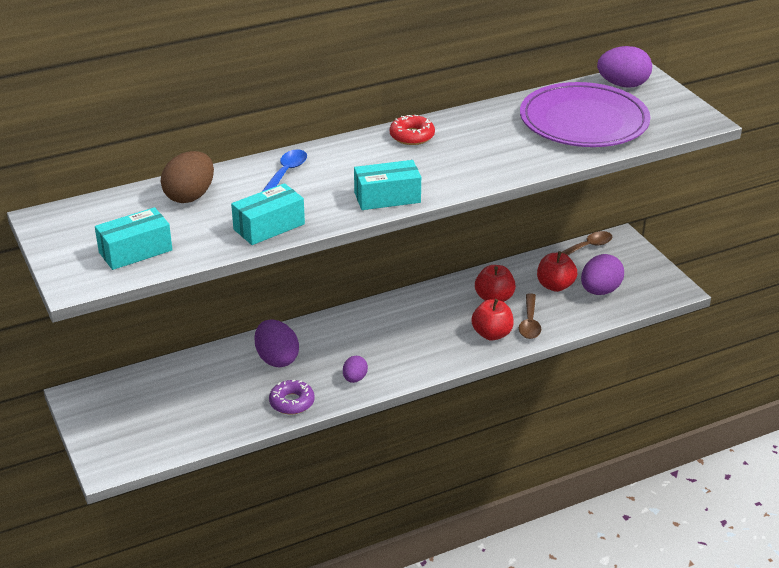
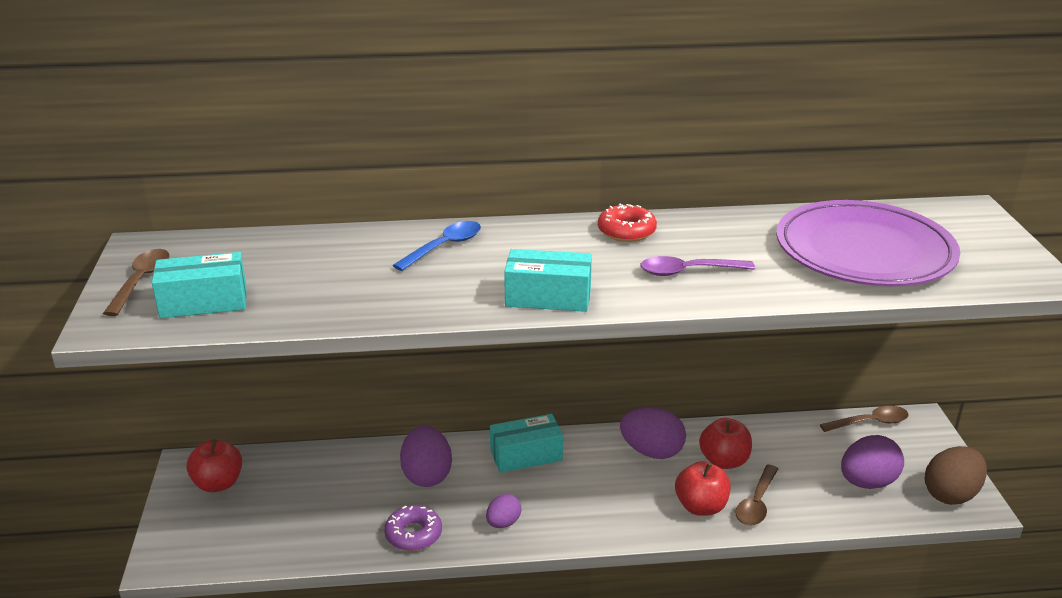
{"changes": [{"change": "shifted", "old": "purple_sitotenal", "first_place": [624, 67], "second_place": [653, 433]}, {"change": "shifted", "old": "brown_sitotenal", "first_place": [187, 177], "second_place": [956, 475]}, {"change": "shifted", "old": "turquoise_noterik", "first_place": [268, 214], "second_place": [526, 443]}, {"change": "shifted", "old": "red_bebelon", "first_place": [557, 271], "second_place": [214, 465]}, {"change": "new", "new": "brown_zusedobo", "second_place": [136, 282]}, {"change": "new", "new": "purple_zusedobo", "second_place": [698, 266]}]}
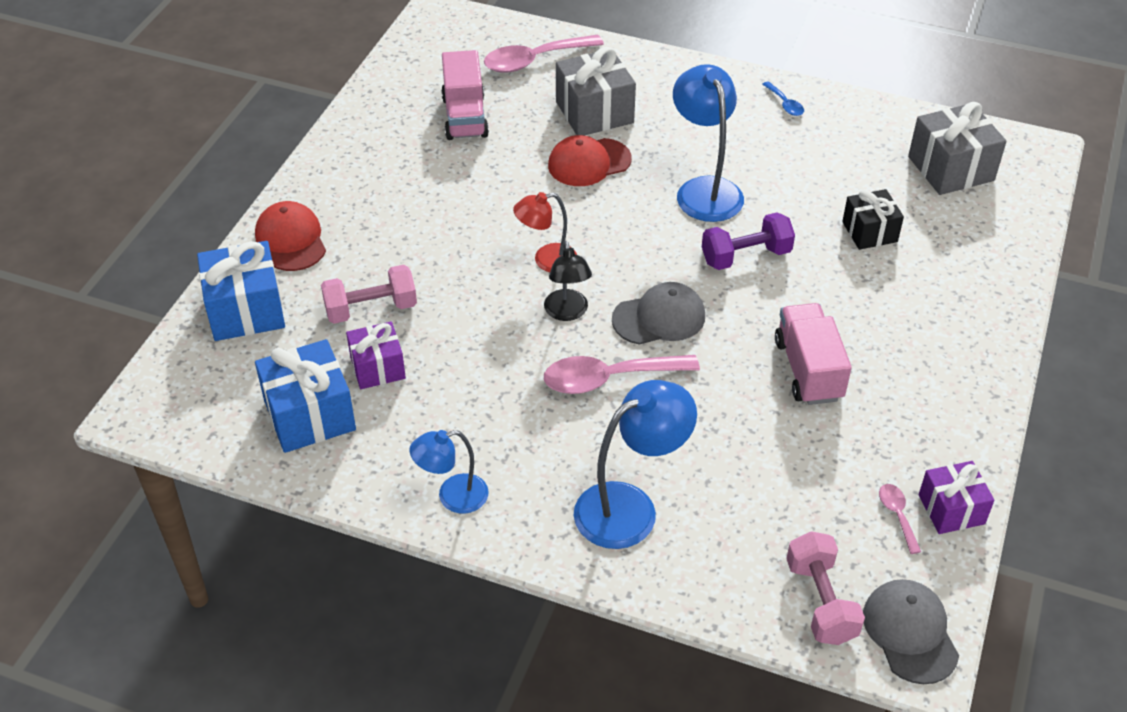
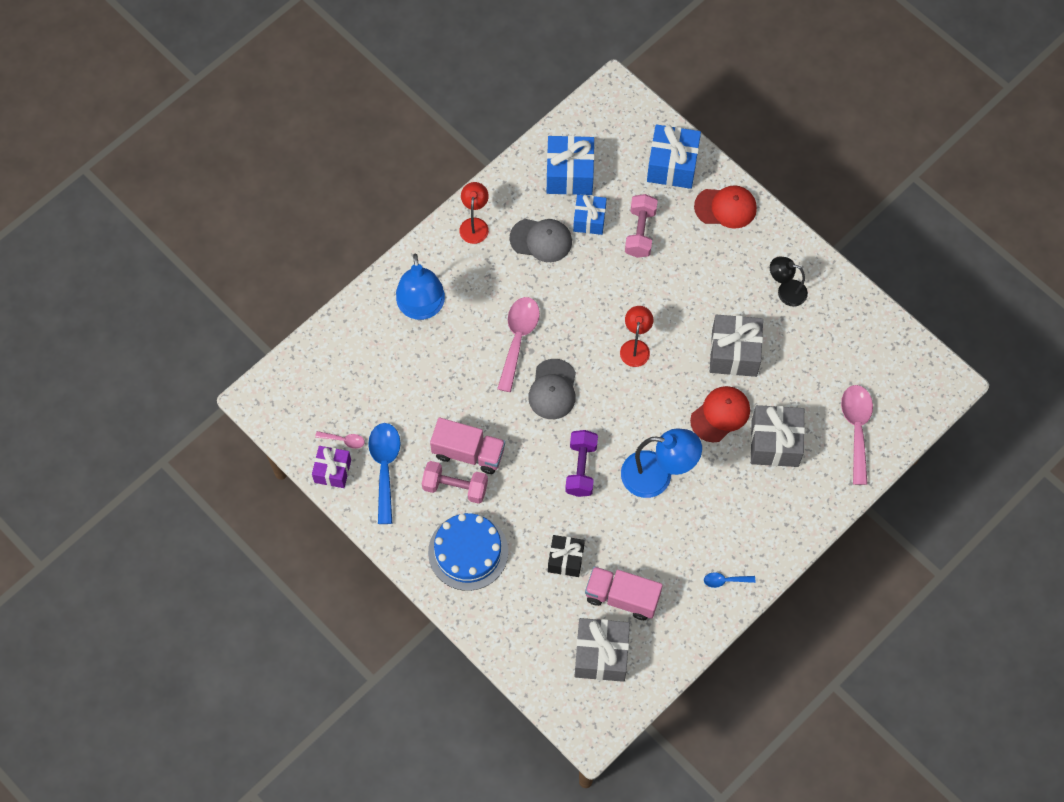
{"changes": [{"change": "shifted", "old": "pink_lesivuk", "first_place": [465, 95], "second_place": [624, 593]}, {"change": "rotated", "old": "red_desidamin", "first_place": [590, 160], "second_place": [720, 414], "degrees": 45}, {"change": "shifted", "old": "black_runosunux", "first_place": [568, 281], "second_place": [789, 281]}, {"change": "repainted", "old": "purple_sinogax", "new": "blue_sinogax", "first_place": [376, 355], "second_place": [590, 215]}, {"change": "repainted", "old": "blue_runosunux", "new": "red_runosunux", "first_place": [449, 472], "second_place": [474, 213]}, {"change": "shifted", "old": "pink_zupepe", "first_place": [825, 588], "second_place": [455, 482]}, {"change": "shifted", "old": "grey_desidamin", "first_place": [911, 631], "second_place": [540, 240]}, {"change": "new", "new": "grey_sinogax", "second_place": [736, 345]}, {"change": "new", "new": "blue_zusedobo", "second_place": [384, 473]}, {"change": "new", "new": "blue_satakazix", "second_place": [468, 552]}]}
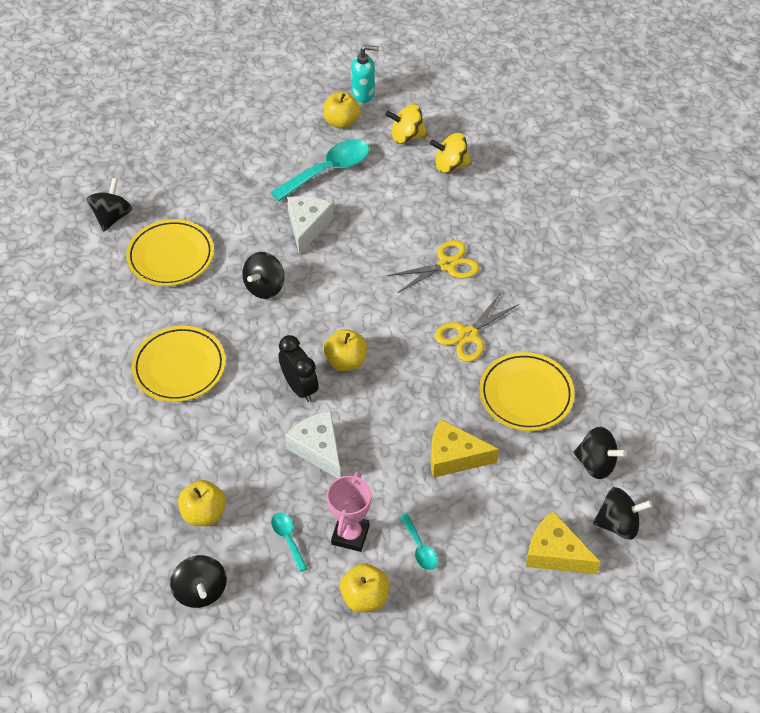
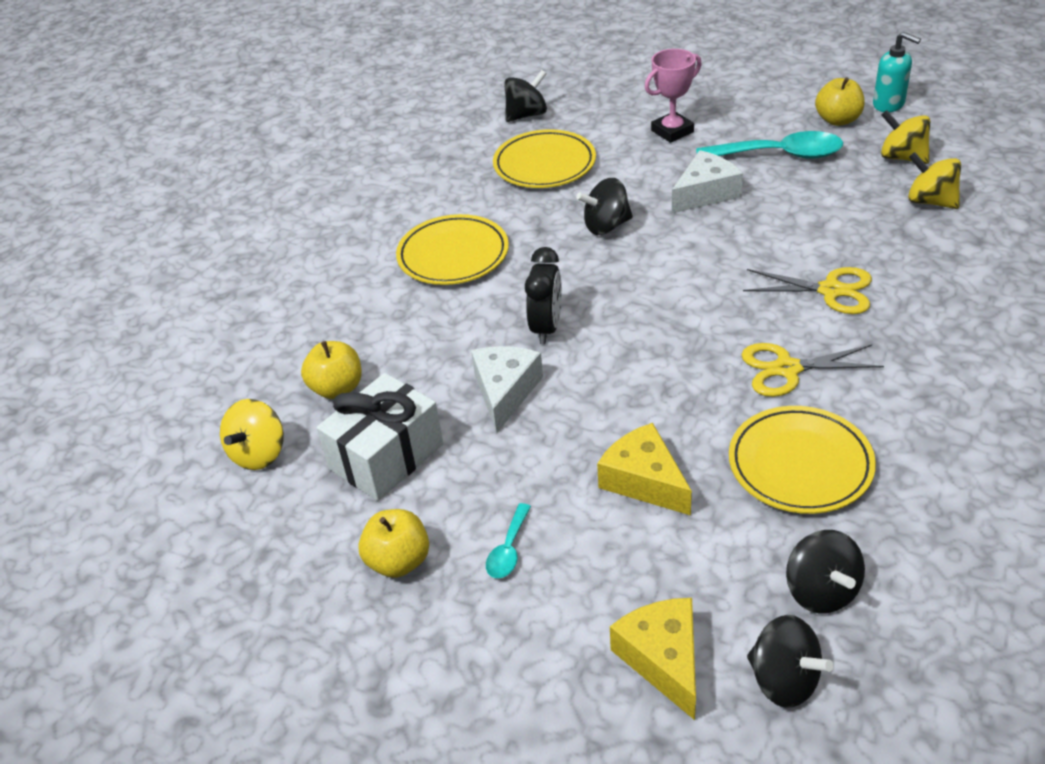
{"changes": [{"change": "gone", "old": "yellow_bebelon", "first_place": [345, 350]}, {"change": "shifted", "old": "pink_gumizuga", "first_place": [349, 511], "second_place": [673, 96]}, {"change": "swapped", "old": "turquoise_zusedobo", "new": "white_sinogax", "first_place": [289, 542], "second_place": [380, 437]}, {"change": "repainted", "old": "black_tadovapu", "new": "yellow_tadovapu", "first_place": [198, 581], "second_place": [252, 434]}]}
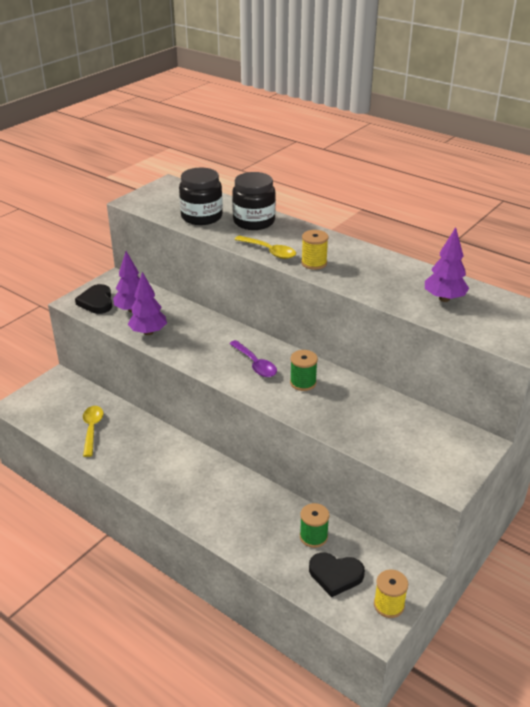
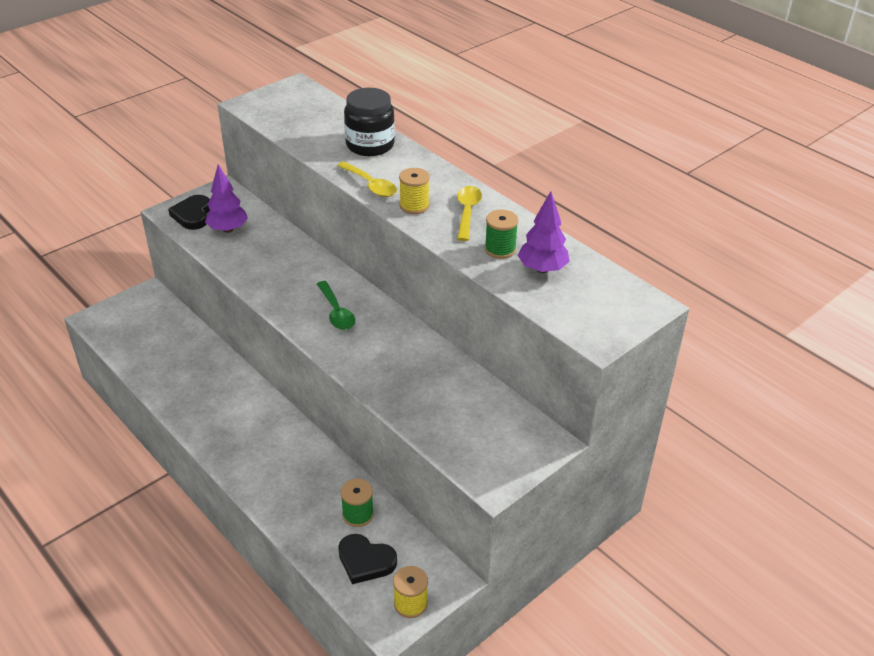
{"changes": [{"change": "gone", "old": "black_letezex", "first_place": [201, 196]}, {"change": "gone", "old": "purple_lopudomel", "first_place": [147, 303]}, {"change": "repainted", "old": "purple_zusedobo", "new": "green_zusedobo", "first_place": [253, 358], "second_place": [336, 305]}, {"change": "shifted", "old": "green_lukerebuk", "first_place": [304, 370], "second_place": [502, 234]}, {"change": "shifted", "old": "yellow_zusedobo", "first_place": [93, 431], "second_place": [469, 213]}]}
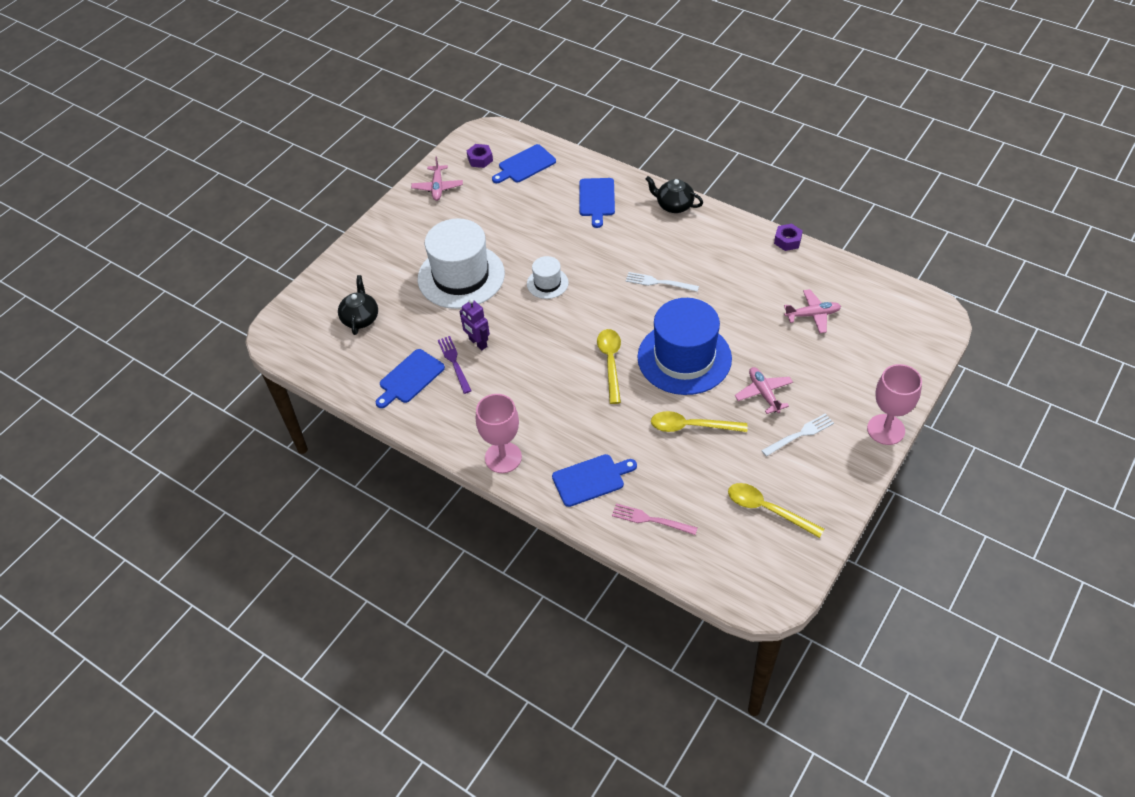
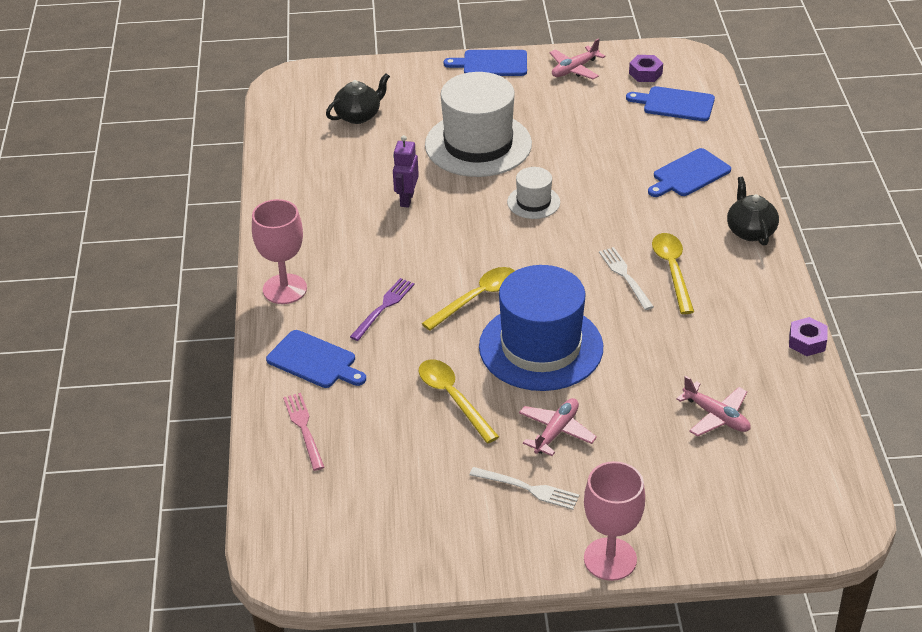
{"changes": [{"change": "shifted", "old": "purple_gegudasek", "first_place": [454, 365], "second_place": [382, 309]}, {"change": "shifted", "old": "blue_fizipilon", "first_place": [410, 378], "second_place": [485, 63]}, {"change": "shifted", "old": "yellow_zusedobo", "first_place": [776, 510], "second_place": [673, 273]}]}
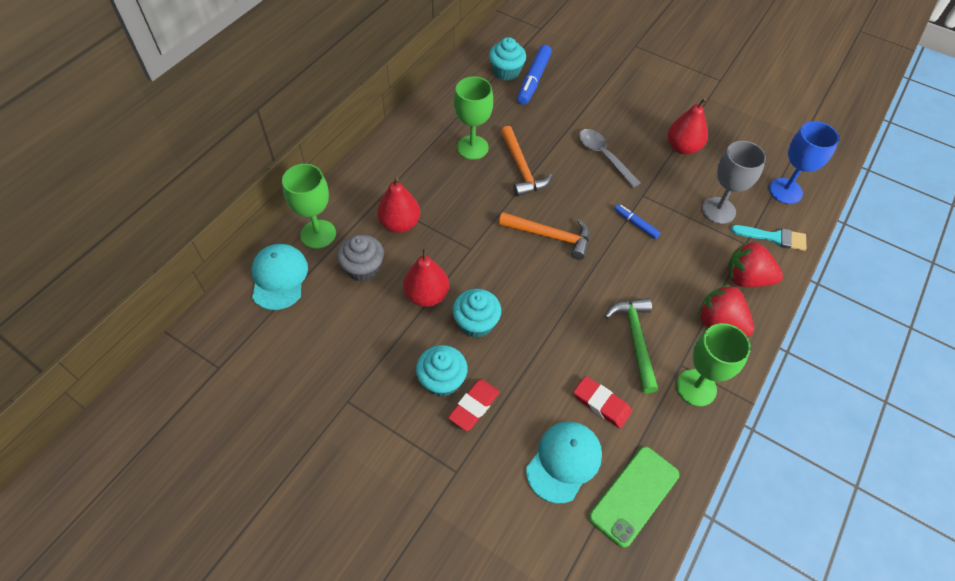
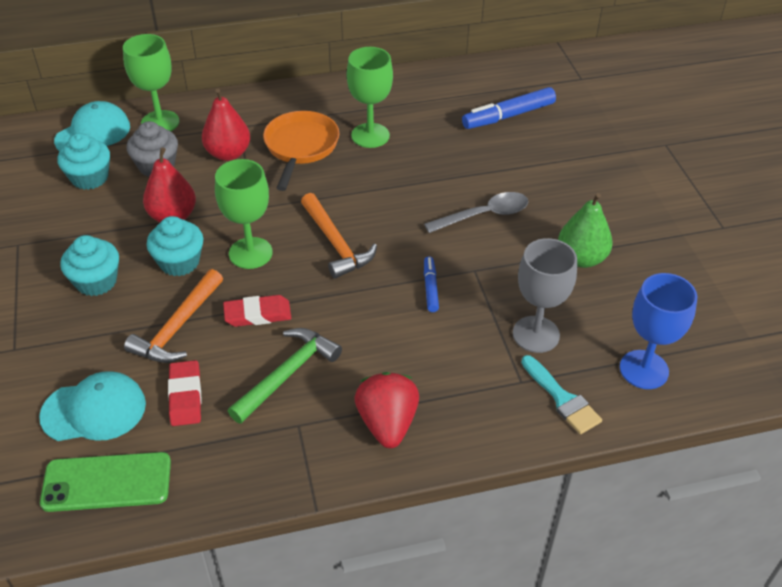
{"changes": [{"change": "shifted", "old": "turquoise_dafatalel", "first_place": [507, 59], "second_place": [83, 161]}, {"change": "repainted", "old": "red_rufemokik", "new": "green_rufemokik", "first_place": [688, 126], "second_place": [585, 230]}, {"change": "shifted", "old": "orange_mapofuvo", "first_place": [526, 161], "second_place": [173, 316]}, {"change": "rotated", "old": "grey_zusedobo", "first_place": [609, 158], "second_place": [476, 212], "degrees": 60}, {"change": "gone", "old": "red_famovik", "first_place": [755, 264]}, {"change": "shifted", "old": "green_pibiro", "first_place": [713, 364], "second_place": [244, 214]}, {"change": "shifted", "old": "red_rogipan", "first_place": [474, 405], "second_place": [257, 311]}, {"change": "new", "new": "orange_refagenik", "second_place": [301, 151]}]}
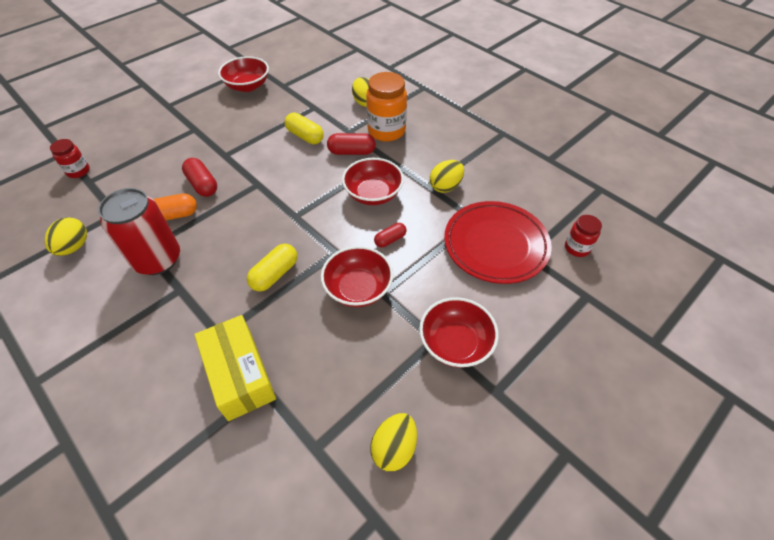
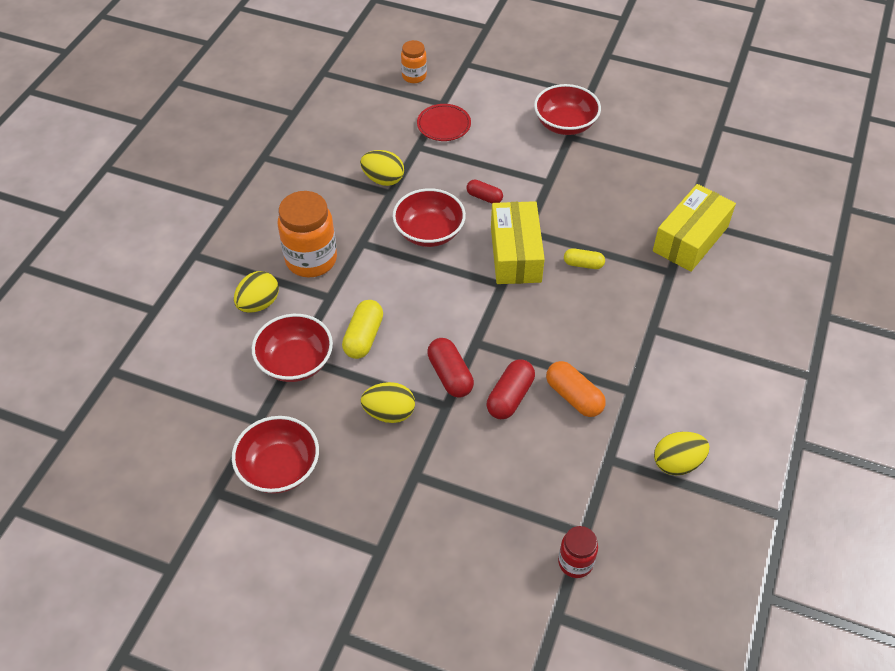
{"changes": [{"change": "shifted", "old": "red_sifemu", "first_place": [351, 144], "second_place": [450, 368]}, {"change": "gone", "old": "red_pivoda", "first_place": [139, 231]}, {"change": "scaled", "old": "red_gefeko", "first_place": [498, 242], "second_place": [444, 122], "factor": 0.51}, {"change": "repainted", "old": "red_letezex", "new": "orange_letezex", "first_place": [583, 236], "second_place": [414, 61]}, {"change": "scaled", "old": "yellow_sifemu", "first_place": [272, 267], "second_place": [584, 258], "factor": 0.65}, {"change": "shifted", "old": "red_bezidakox", "first_place": [357, 276], "second_place": [292, 348]}, {"change": "shifted", "old": "yellow_sitotenal", "first_place": [393, 442], "second_place": [388, 402]}, {"change": "new", "new": "yellow_noterik", "second_place": [518, 242]}]}
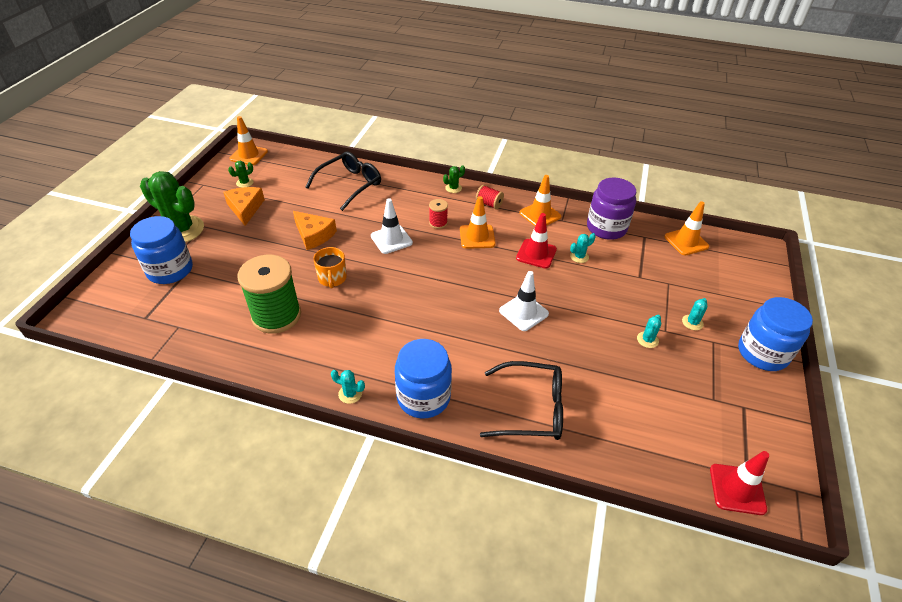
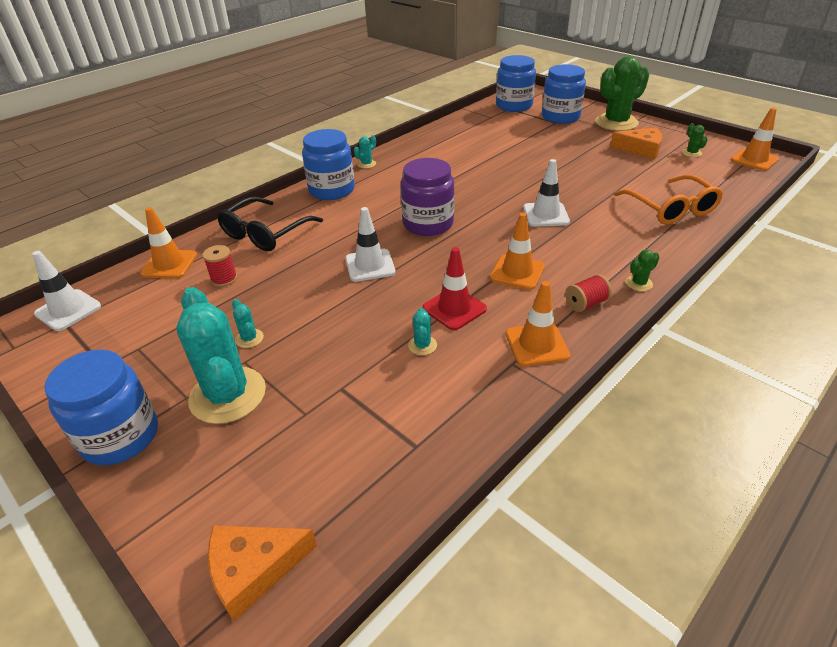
{"changes": [{"change": "repainted", "old": "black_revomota", "new": "orange_revomota", "first_place": [343, 181], "second_place": [668, 200]}, {"change": "rotated", "old": "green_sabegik", "first_place": [454, 179], "second_place": [643, 270], "degrees": 60}, {"change": "shifted", "old": "purple_letezex", "first_place": [612, 209], "second_place": [427, 197]}, {"change": "shifted", "old": "red_lukerebuk", "first_place": [438, 214], "second_place": [219, 266]}, {"change": "shifted", "old": "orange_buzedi", "first_place": [686, 228], "second_place": [168, 243]}, {"change": "shifted", "old": "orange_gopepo", "first_place": [315, 230], "second_place": [262, 573]}, {"change": "gone", "old": "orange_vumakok", "first_place": [330, 268]}, {"change": "gone", "old": "green_lukerebuk", "first_place": [269, 294]}, {"change": "scaled", "old": "turquoise_sabegik", "first_place": [694, 314], "second_place": [221, 355], "factor": 2.41}, {"change": "repainted", "old": "red_buzedi", "new": "white_buzedi", "first_place": [739, 483], "second_place": [66, 291]}, {"change": "new", "new": "blue_letezex", "second_place": [516, 83]}]}
